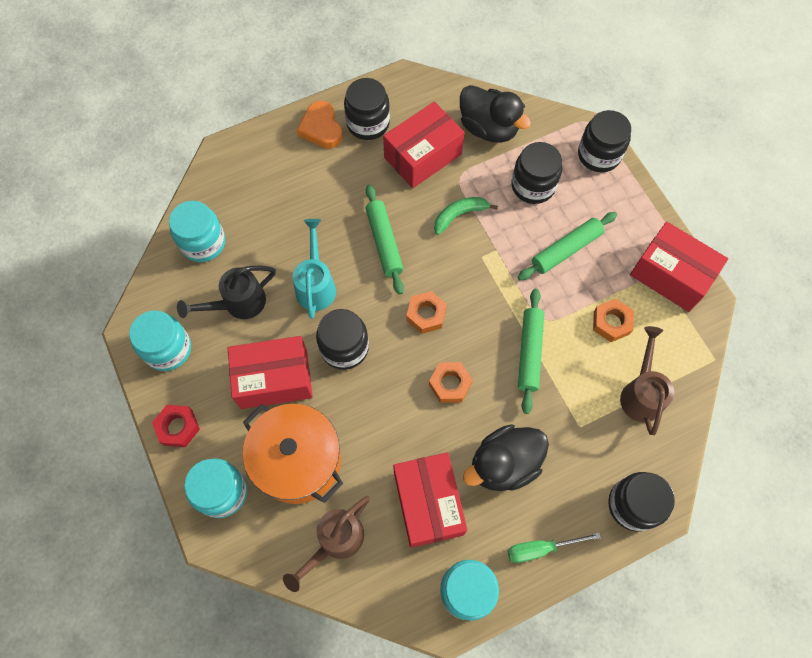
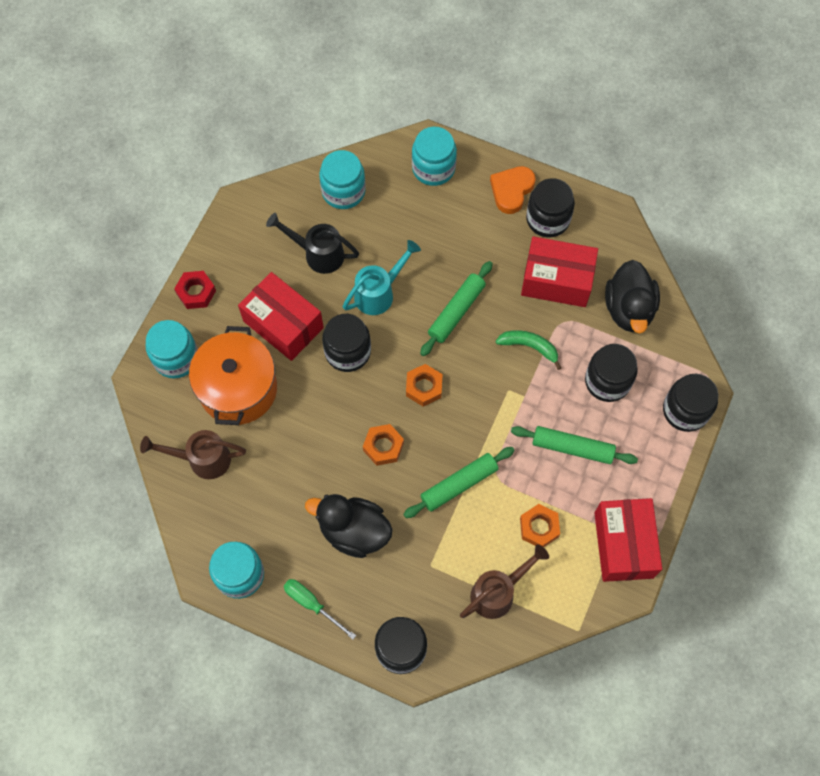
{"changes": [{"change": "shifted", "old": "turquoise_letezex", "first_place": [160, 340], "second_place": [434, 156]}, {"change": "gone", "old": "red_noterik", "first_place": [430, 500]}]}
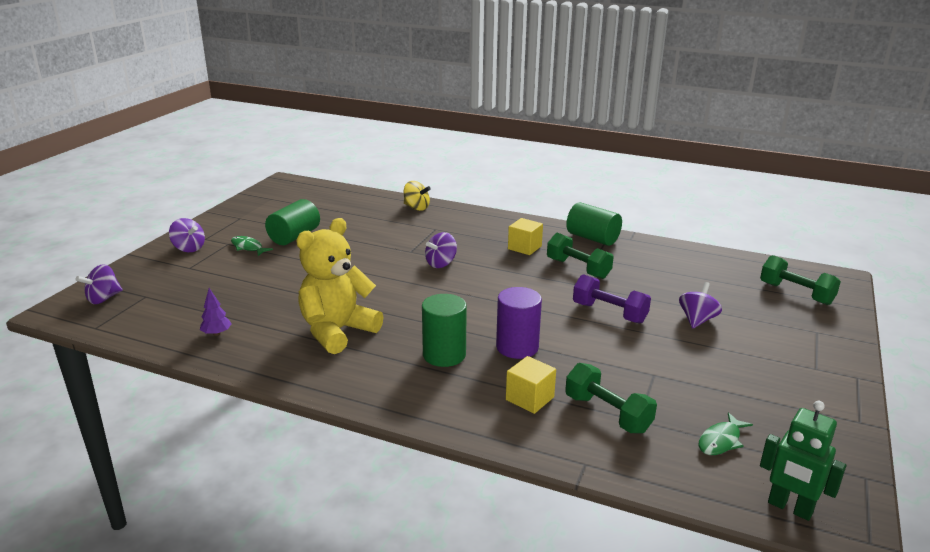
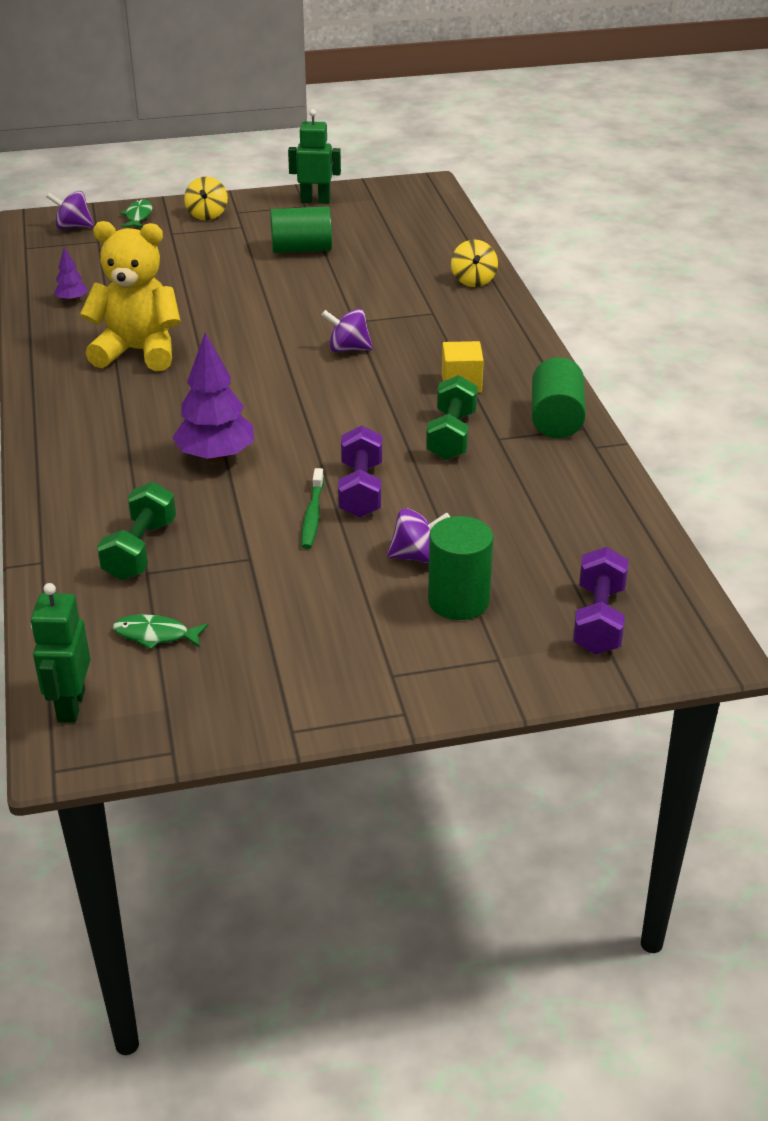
{"changes": [{"change": "repainted", "old": "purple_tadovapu", "new": "yellow_tadovapu", "first_place": [187, 235], "second_place": [206, 198]}, {"change": "shifted", "old": "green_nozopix", "first_place": [252, 246], "second_place": [136, 213]}, {"change": "repainted", "old": "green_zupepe", "new": "purple_zupepe", "first_place": [800, 280], "second_place": [600, 600]}, {"change": "swapped", "old": "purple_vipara", "new": "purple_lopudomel", "first_place": [519, 323], "second_place": [213, 397]}, {"change": "shifted", "old": "green_vipara", "first_place": [444, 330], "second_place": [460, 568]}, {"change": "gone", "old": "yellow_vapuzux", "first_place": [531, 385]}, {"change": "new", "new": "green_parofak", "second_place": [314, 156]}, {"change": "new", "new": "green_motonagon", "second_place": [313, 508]}]}
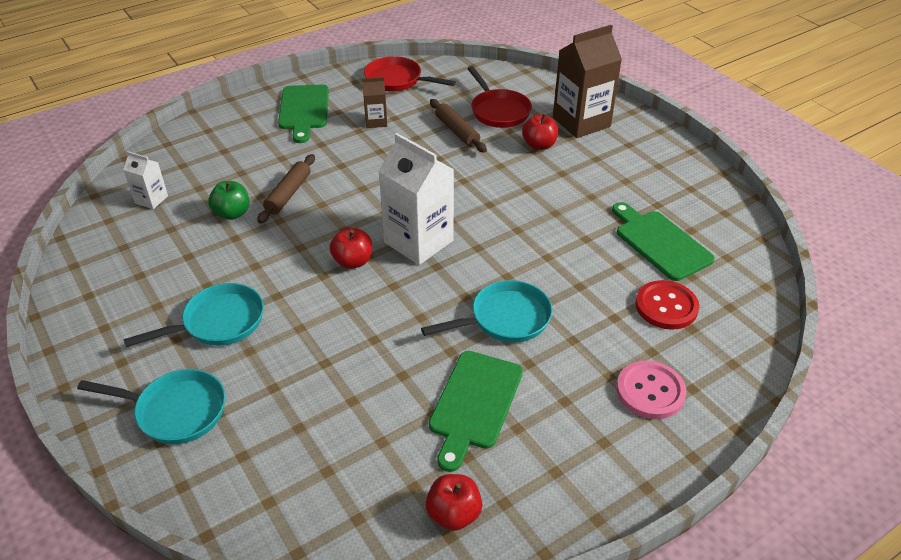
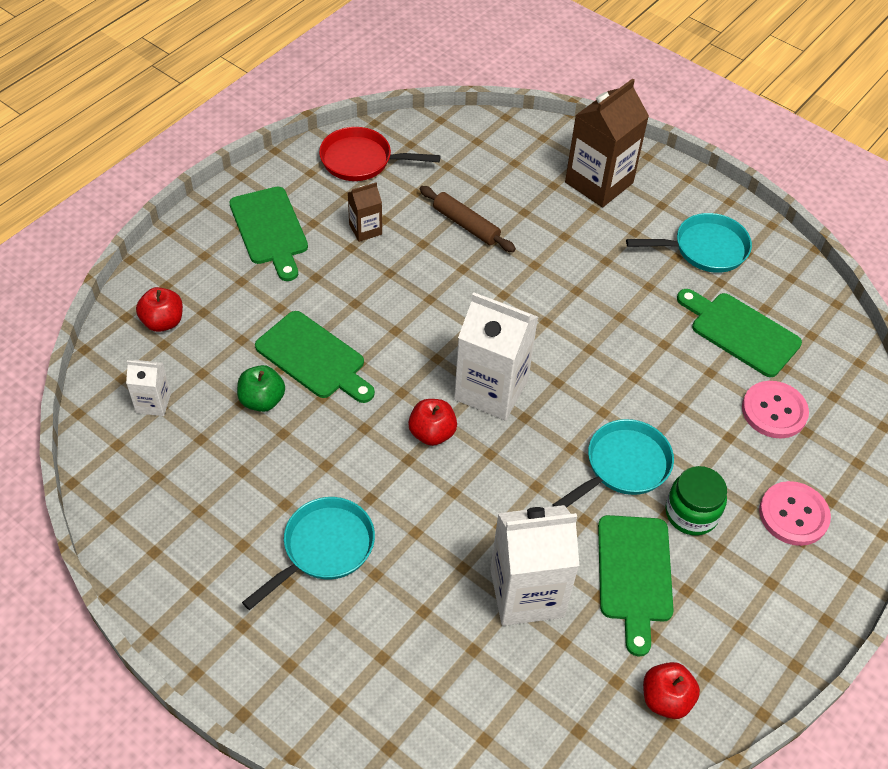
{"changes": [{"change": "gone", "old": "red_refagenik", "first_place": [499, 97]}, {"change": "shifted", "old": "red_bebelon", "first_place": [540, 132], "second_place": [159, 309]}, {"change": "swapped", "old": "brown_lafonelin", "new": "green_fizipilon", "first_place": [286, 189], "second_place": [315, 357]}, {"change": "repainted", "old": "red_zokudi", "new": "pink_zokudi", "first_place": [667, 305], "second_place": [775, 410]}, {"change": "shifted", "old": "turquoise_refagenik", "first_place": [151, 406], "second_place": [689, 243]}, {"change": "new", "new": "green_letezex", "second_place": [696, 500]}, {"change": "new", "new": "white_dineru", "second_place": [534, 565]}]}
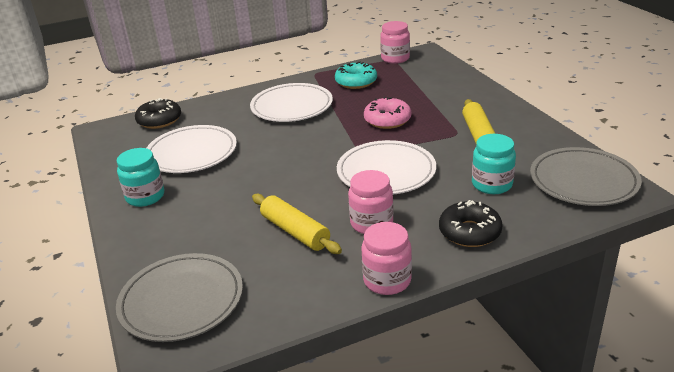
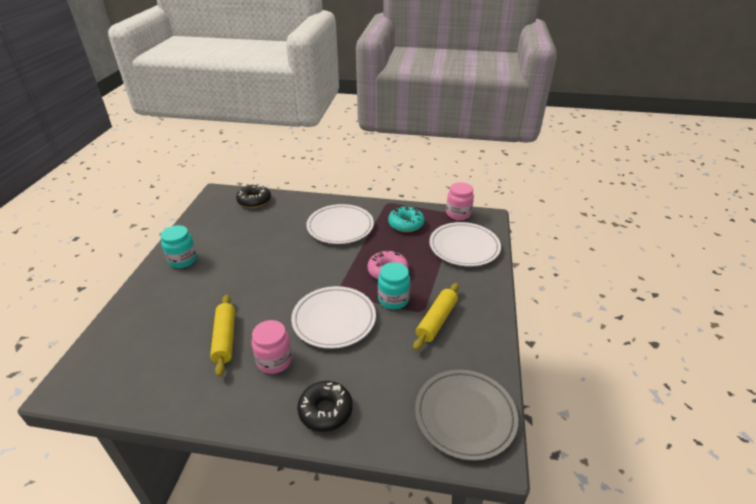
{"changes": [{"change": "shifted", "old": "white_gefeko", "first_place": [192, 149], "second_place": [465, 244]}, {"change": "shifted", "old": "turquoise_letezex", "first_place": [494, 164], "second_place": [394, 285]}, {"change": "gone", "old": "pink_letezex", "first_place": [386, 258]}, {"change": "gone", "old": "grey_gefeko", "first_place": [179, 297]}]}
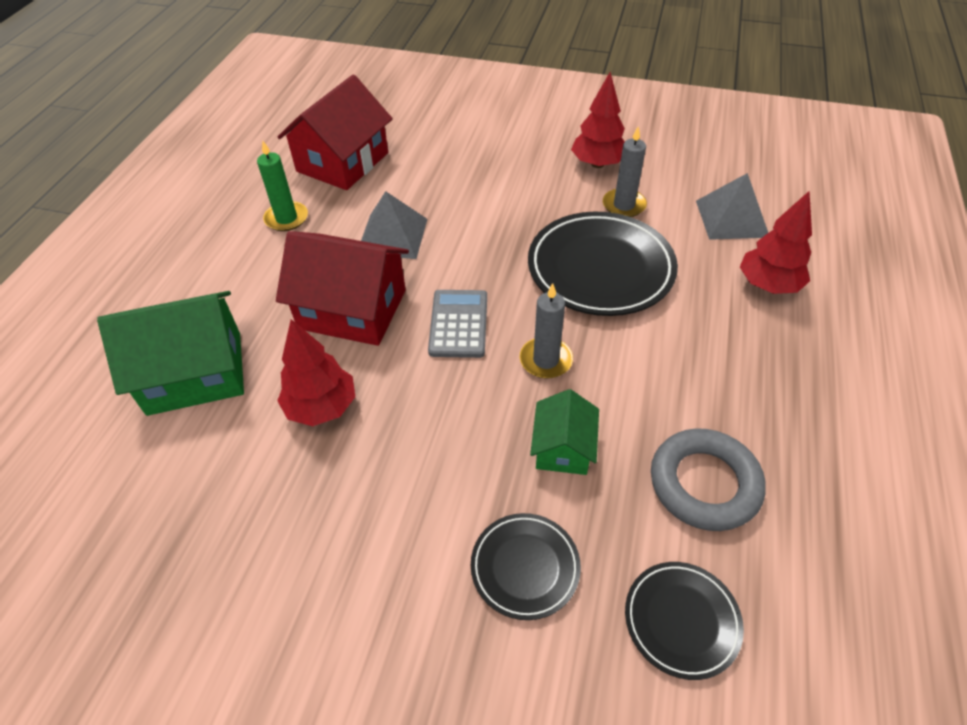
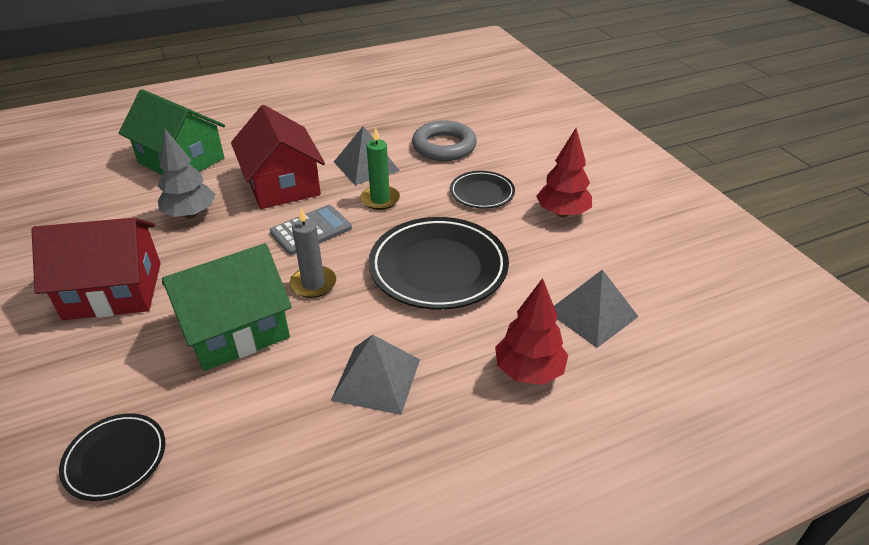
{"changes": [{"change": "shifted", "old": "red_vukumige", "first_place": [335, 132], "second_place": [96, 269]}, {"change": "gone", "old": "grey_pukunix", "first_place": [625, 171]}, {"change": "shifted", "old": "green_pukunix", "first_place": [282, 186], "second_place": [380, 168]}, {"change": "repainted", "old": "red_lopudomel", "new": "grey_lopudomel", "first_place": [316, 372], "second_place": [186, 173]}, {"change": "scaled", "old": "green_vukumige", "first_place": [564, 432], "second_place": [227, 307], "factor": 1.83}, {"change": "shifted", "old": "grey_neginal", "first_place": [708, 480], "second_place": [444, 140]}, {"change": "shifted", "old": "black_gefeko", "first_place": [526, 566], "second_place": [482, 189]}, {"change": "new", "new": "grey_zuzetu", "second_place": [375, 375]}]}
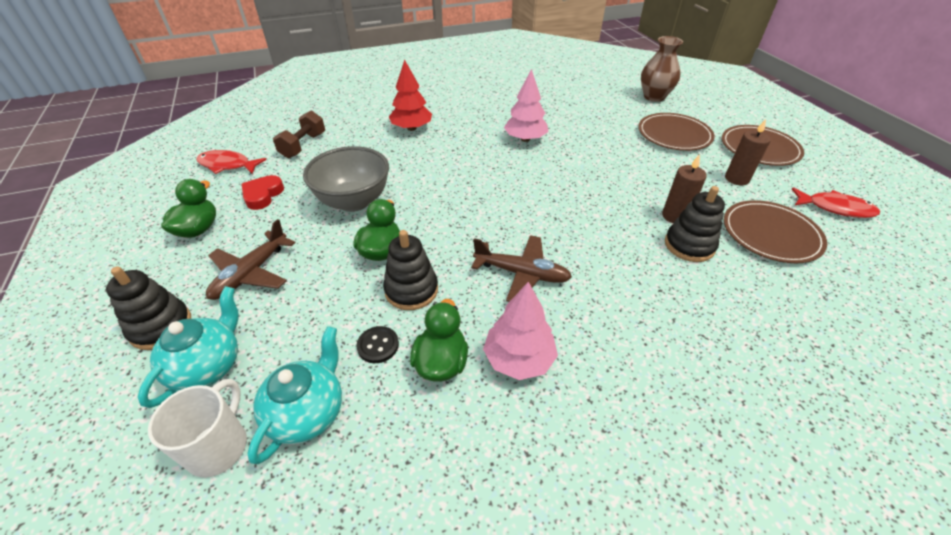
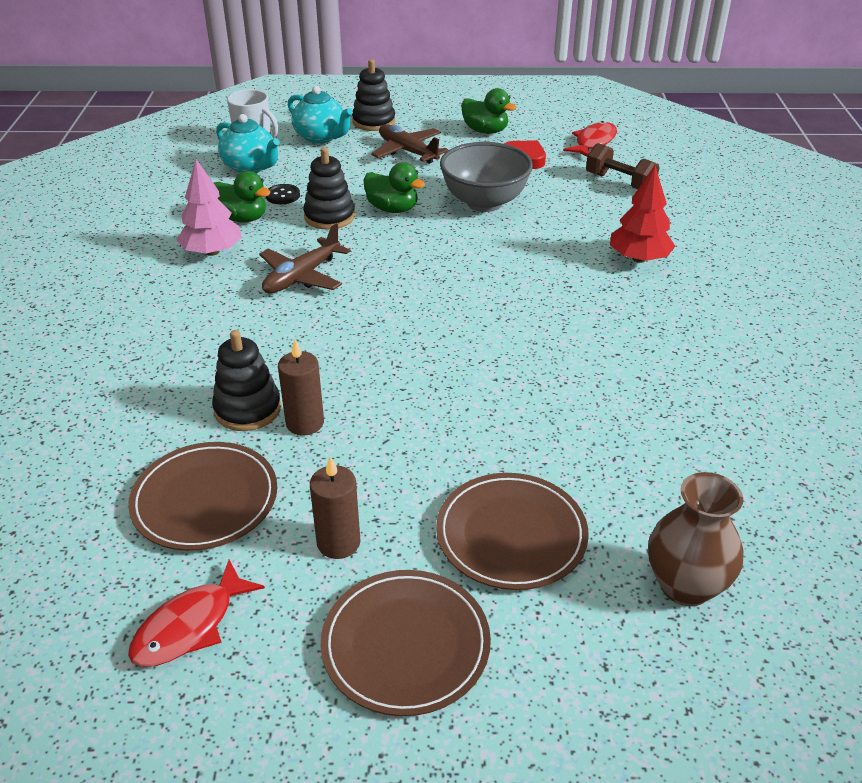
{"changes": [{"change": "gone", "old": "pink_lopudomel", "first_place": [526, 105]}]}
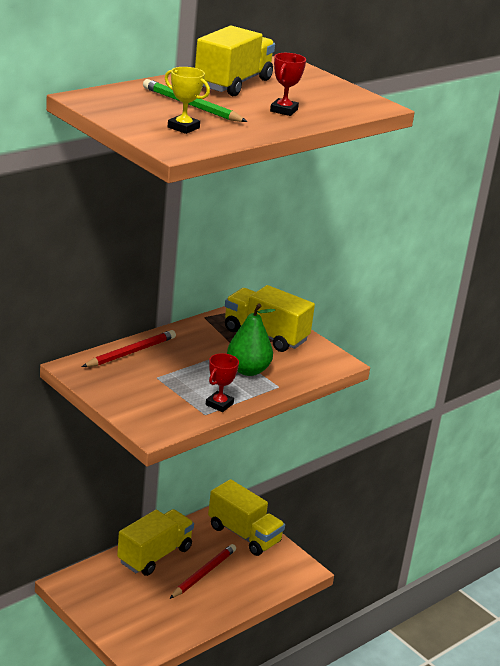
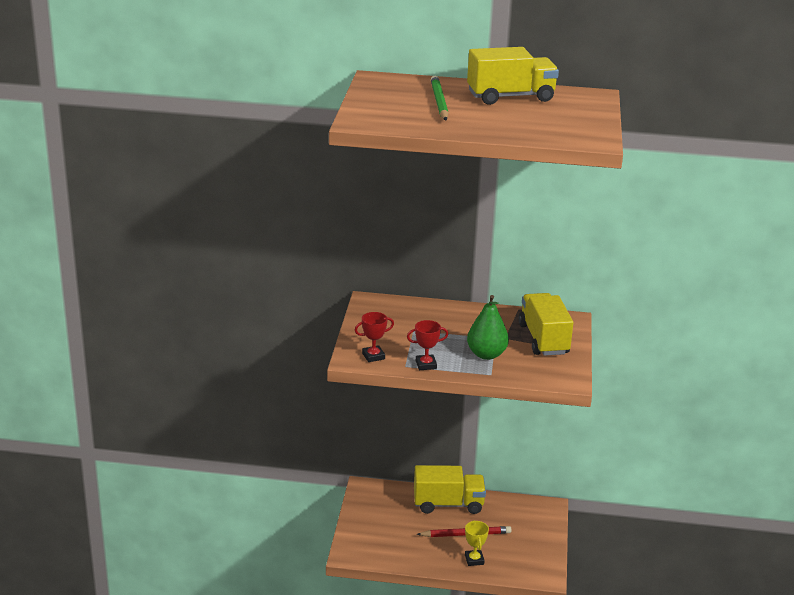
{"changes": [{"change": "shifted", "old": "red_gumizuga", "first_place": [288, 84], "second_place": [374, 337]}, {"change": "shifted", "old": "yellow_gumizuga", "first_place": [187, 100], "second_place": [477, 543]}, {"change": "gone", "old": "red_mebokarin", "first_place": [129, 348]}, {"change": "gone", "old": "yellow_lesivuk", "first_place": [246, 517]}]}
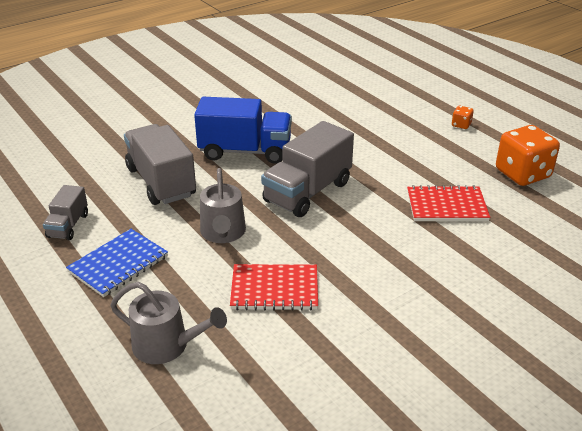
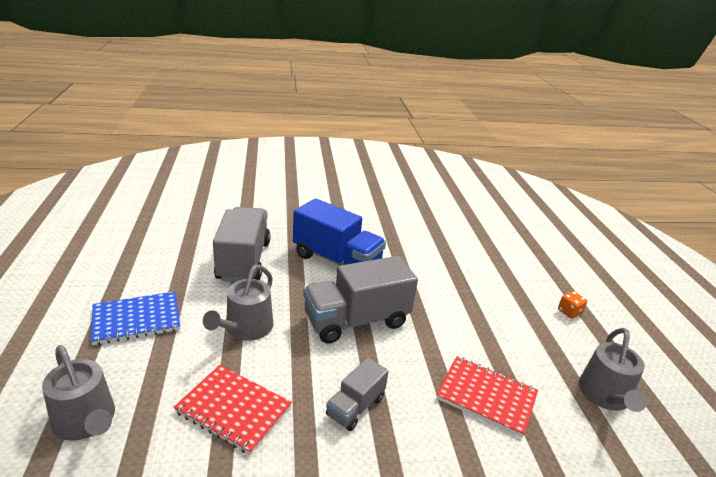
{"changes": [{"change": "swapped", "old": "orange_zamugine", "new": "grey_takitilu", "first_place": [528, 155], "second_place": [613, 370]}, {"change": "shifted", "old": "grey_lesivuk", "first_place": [65, 212], "second_place": [357, 394]}]}
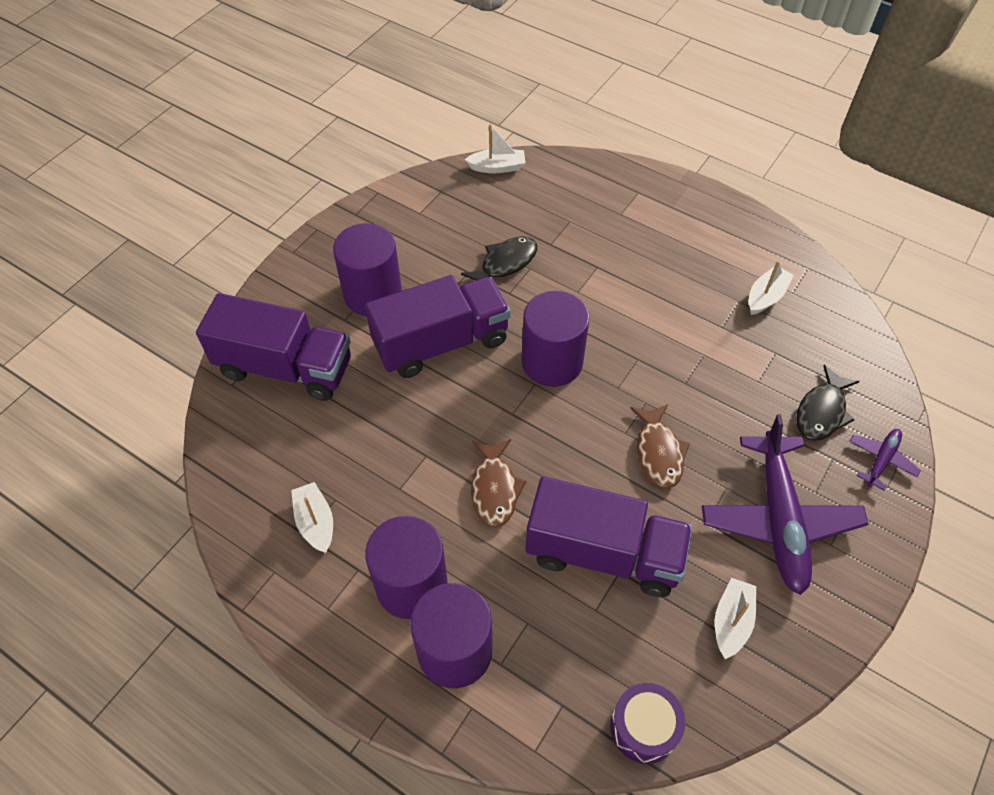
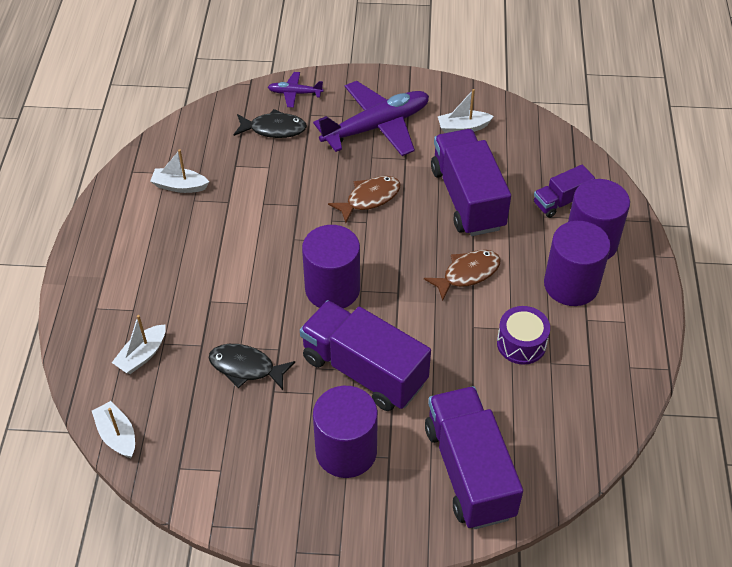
{"changes": [{"change": "shifted", "old": "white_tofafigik", "first_place": [312, 517], "second_place": [139, 344]}, {"change": "shifted", "old": "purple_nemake", "first_place": [647, 723], "second_place": [523, 335]}, {"change": "new", "new": "purple_lesivuk", "second_place": [564, 191]}]}
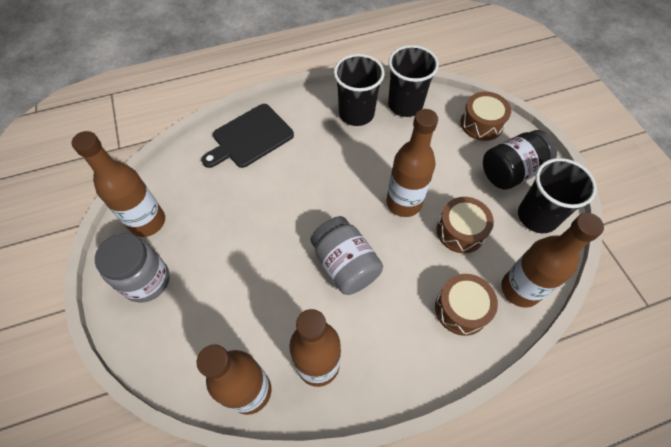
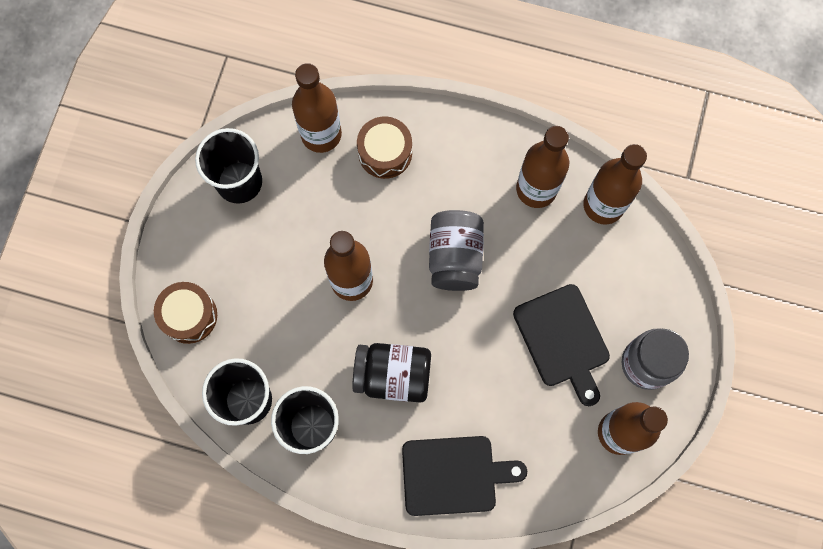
{"changes": [{"change": "shifted", "old": "black_letezex", "first_place": [520, 160], "second_place": [391, 372]}, {"change": "gone", "old": "brown_nemake", "first_place": [465, 225]}, {"change": "new", "new": "black_fizipilon", "second_place": [561, 345]}]}
